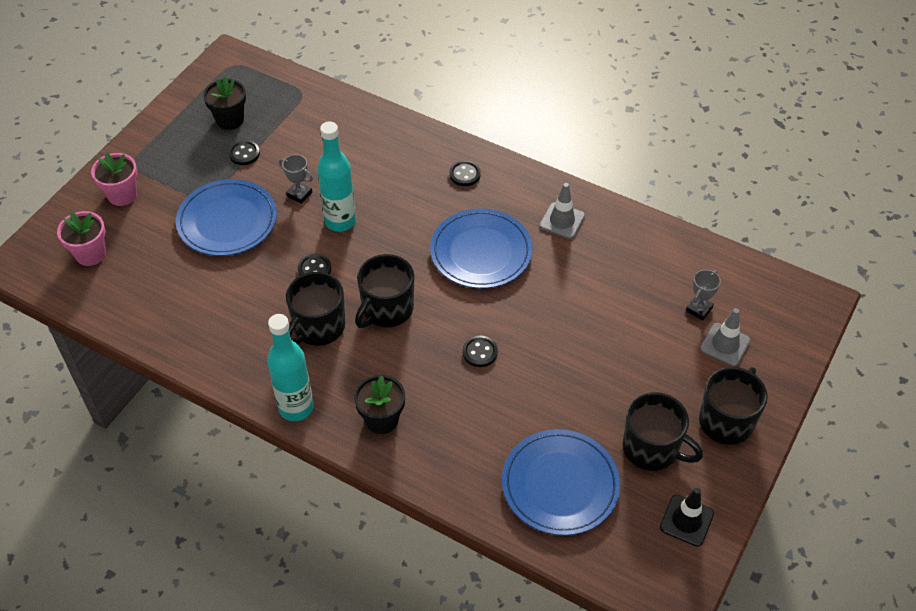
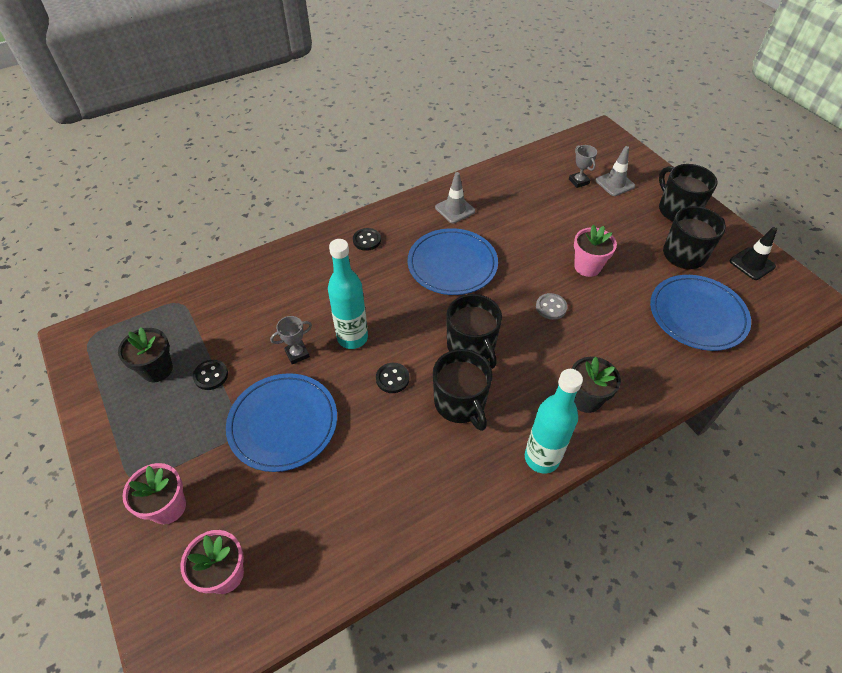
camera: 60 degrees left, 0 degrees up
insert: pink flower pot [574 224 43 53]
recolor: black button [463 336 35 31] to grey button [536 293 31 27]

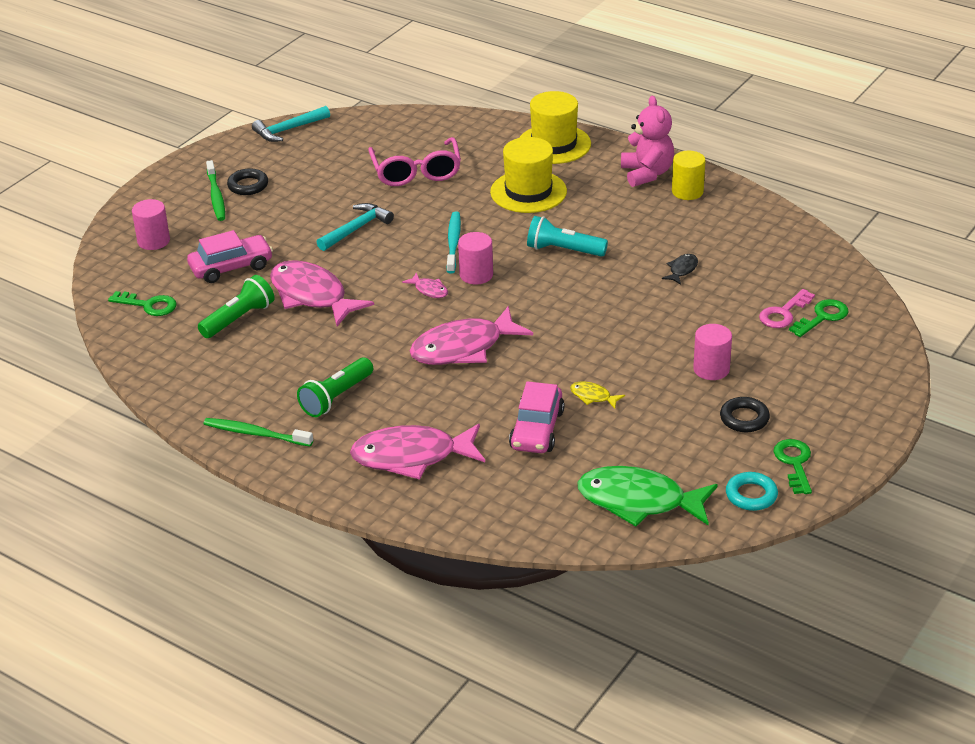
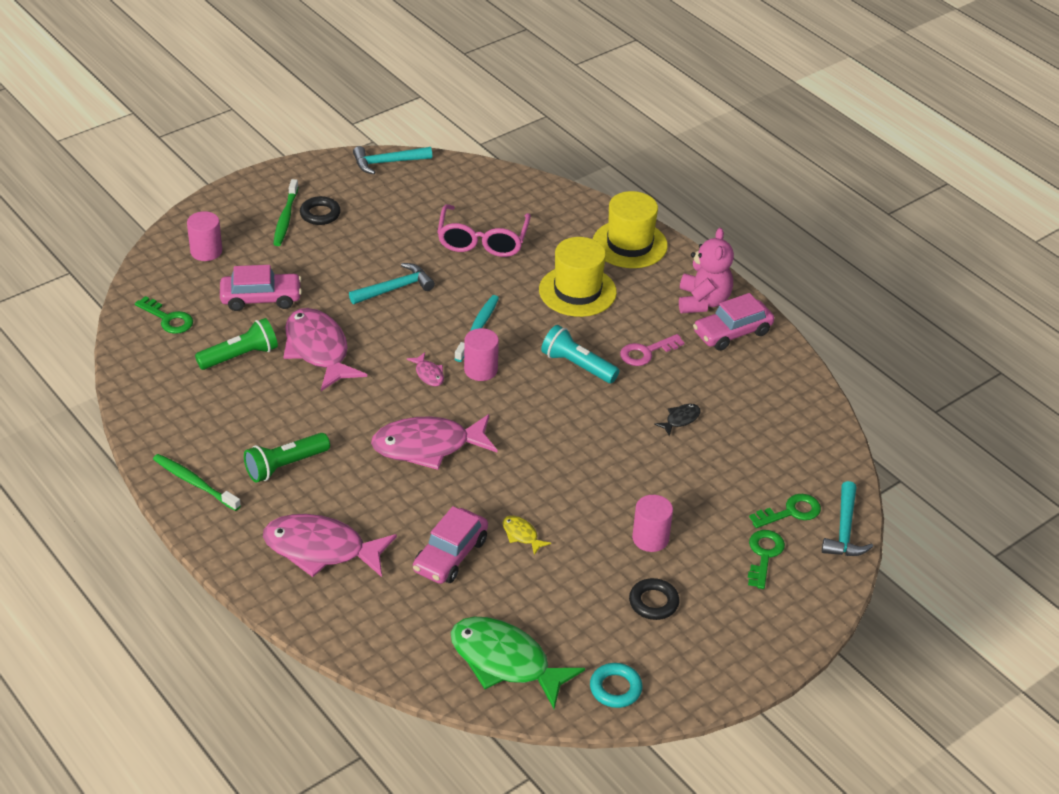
camera: 15 degrees right, 5 degrees up
insert: turquoise hammer [822 481 51 75]
move: pink key [759 289 56 39] to [620 334 64 32]; green key [773 439 39 55] to [748 530 37 59]
replace: yellow cylinder [672 151 33 49] to pink car [693 293 81 58]

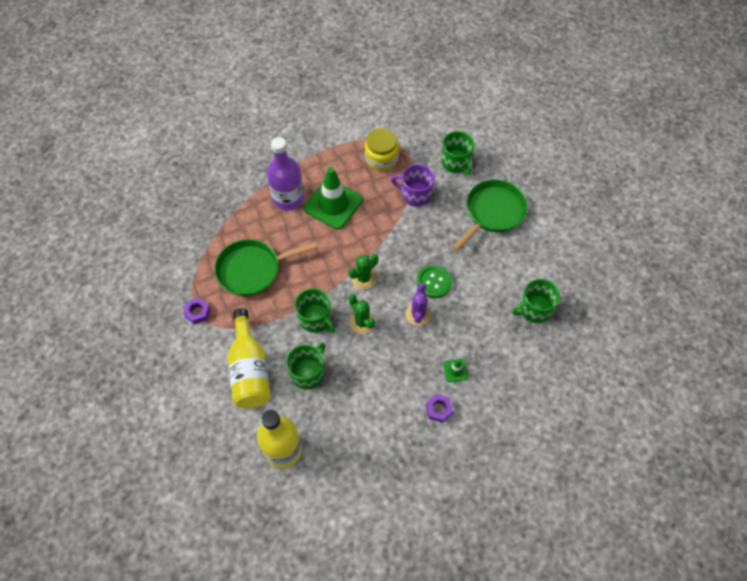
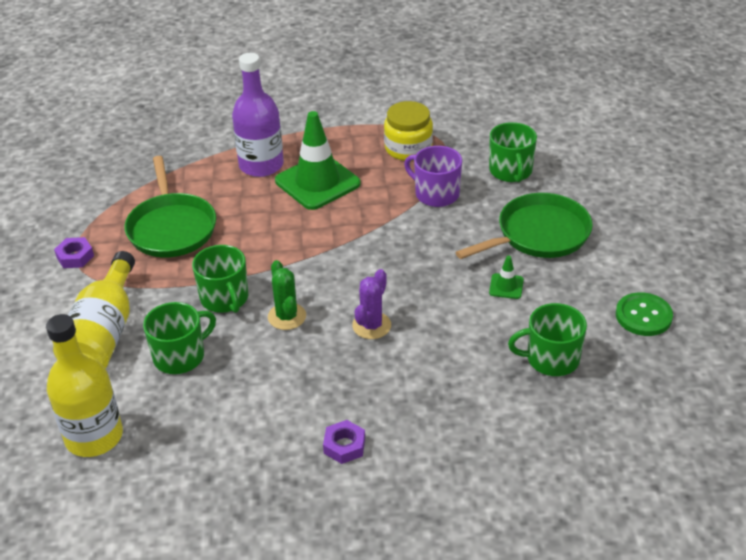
camera: 20 degrees right, 20 degrees down
delete: green cactus [348 254 30 35]
move: green traffic cone [443 359 25 23] to [489 256 35 43]; green button [417 265 35 33] to [616 292 57 44]
rotate: green pan [214 239 103 57] = [125 156 91 102] 105 degrees counterclockwise

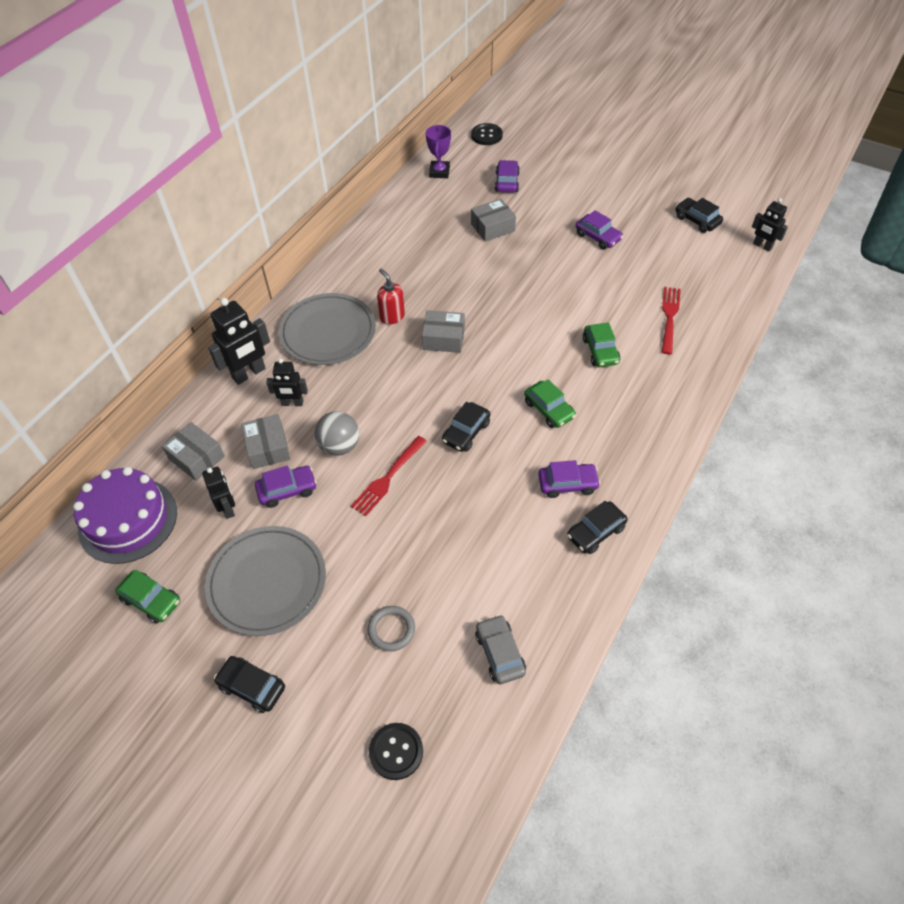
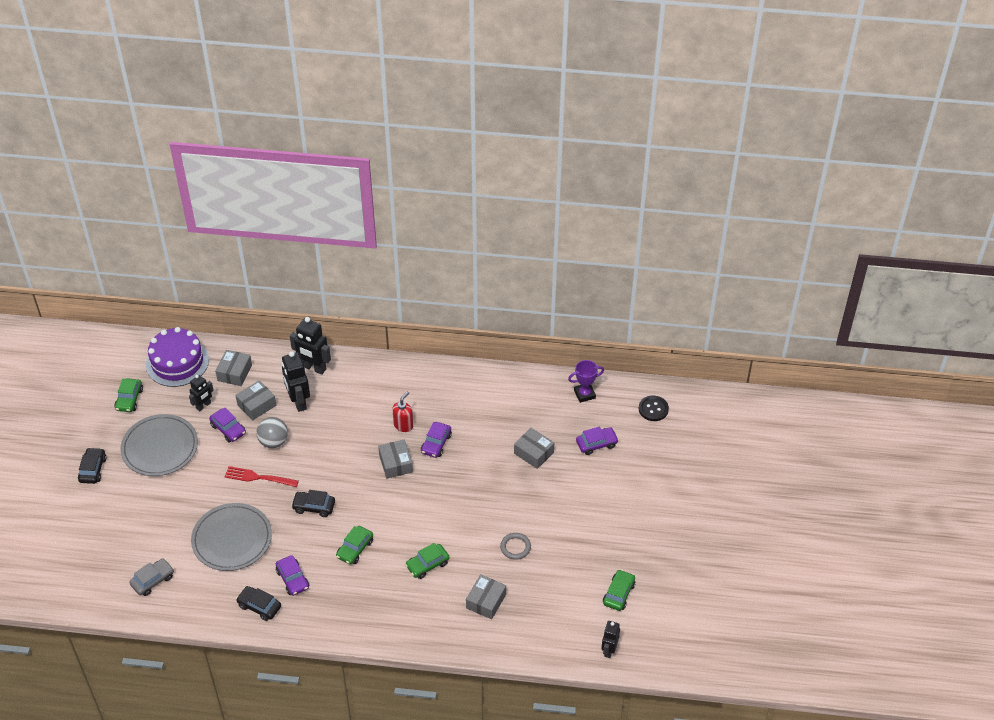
camera: 65 degrees right, 5 degrees down
delete: black button [369 723 54 57]
move: grey plate [279 293 97 72] to [191 503 81 68]; purple car [576 210 47 40] to [421 422 31 36]; grey ring [367 606 48 45] to [500 533 31 27]
replace: red fork [662 287 19 67] to grey box [466 574 40 45]
recolor: black car [675 198 48 35] to green car [603 569 32 42]
resize: black robot [266 358 42 48] = [282 351 28 61] x1.61

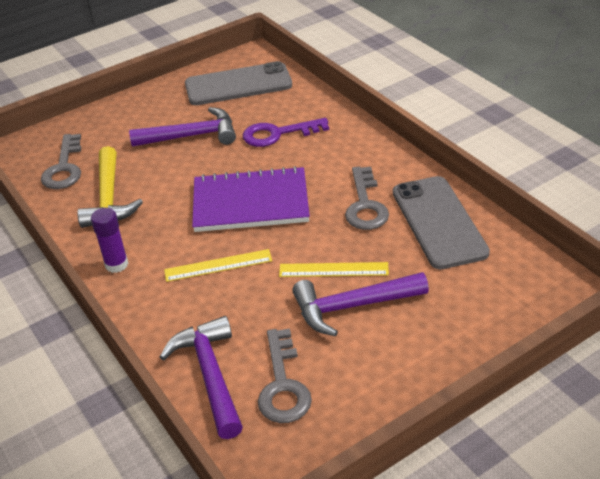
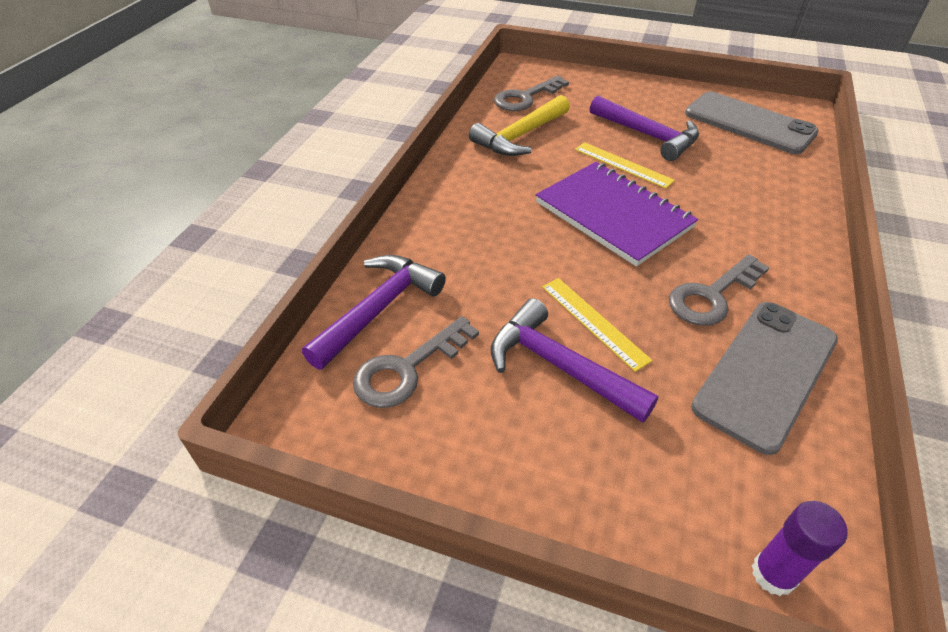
camera: 50 degrees right, 5 degrees up
delete: purple key [243 118 86 29]
move: yellow ruler [164 249 108 33] to [575 142 100 47]; purple glue stick [91 208 38 65] to [752 501 96 95]

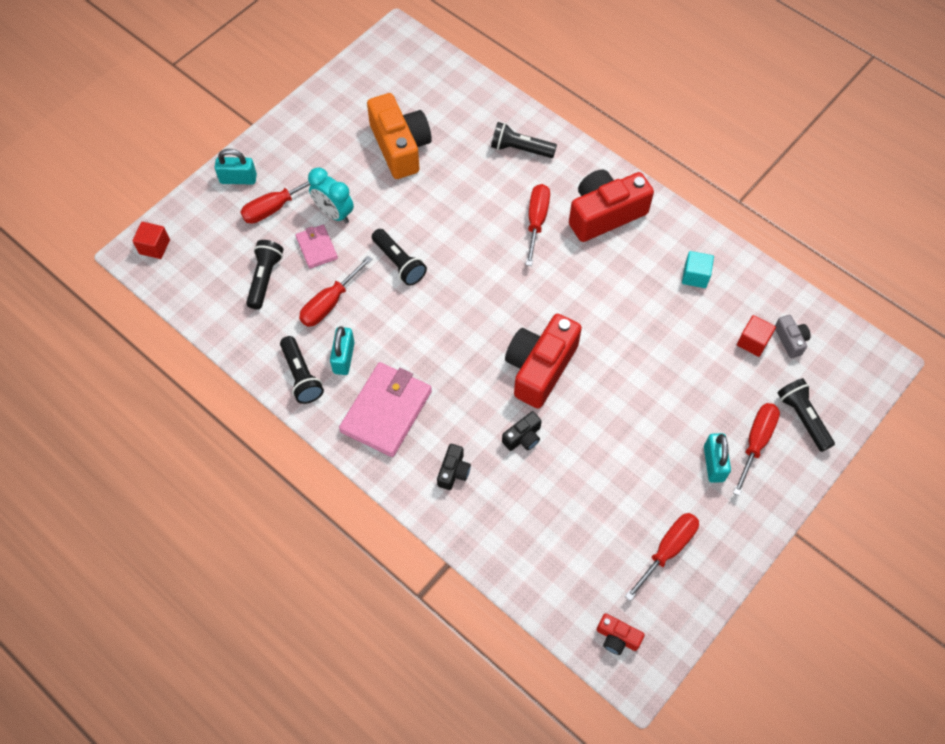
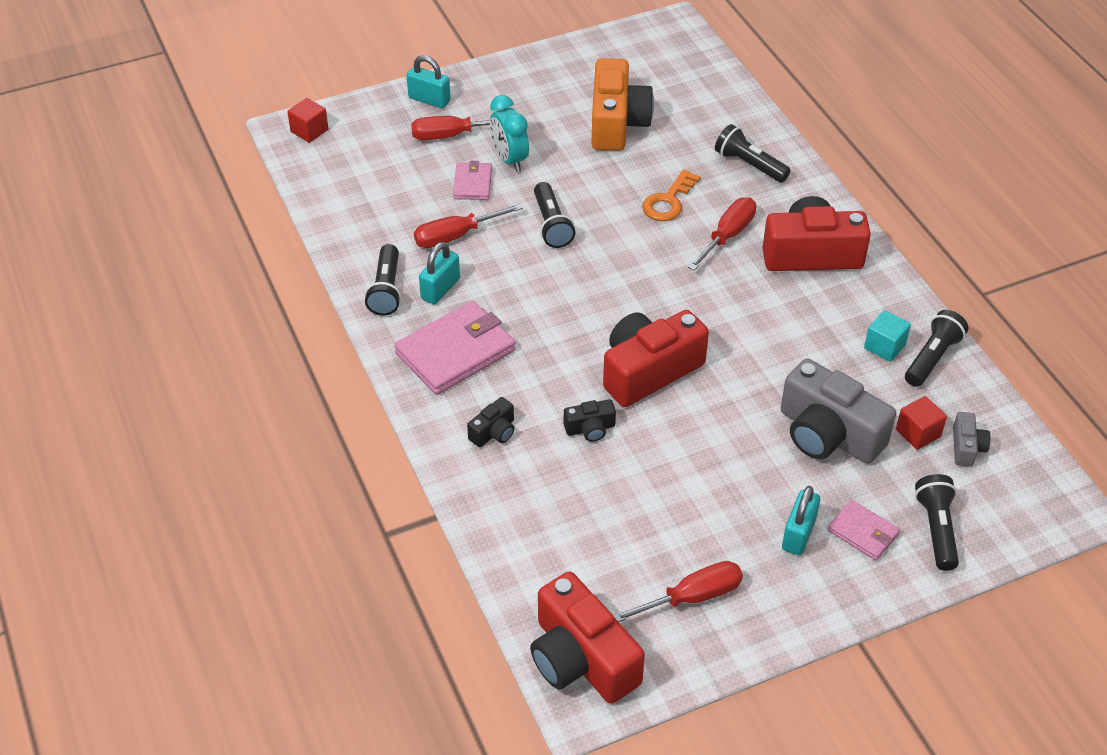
camera: 25 degrees right, 15 degrees down
insert: orange key [642 169 59 52]; grey camera [781 358 115 106]
move: black flashlight [246 240 37 70] to [905 310 64 77]
replace: red screwdriver [733 403 47 93] to pink wallet [827 500 73 60]
resize: red camera [597 613 48 42] = [530 572 115 132] x2.17

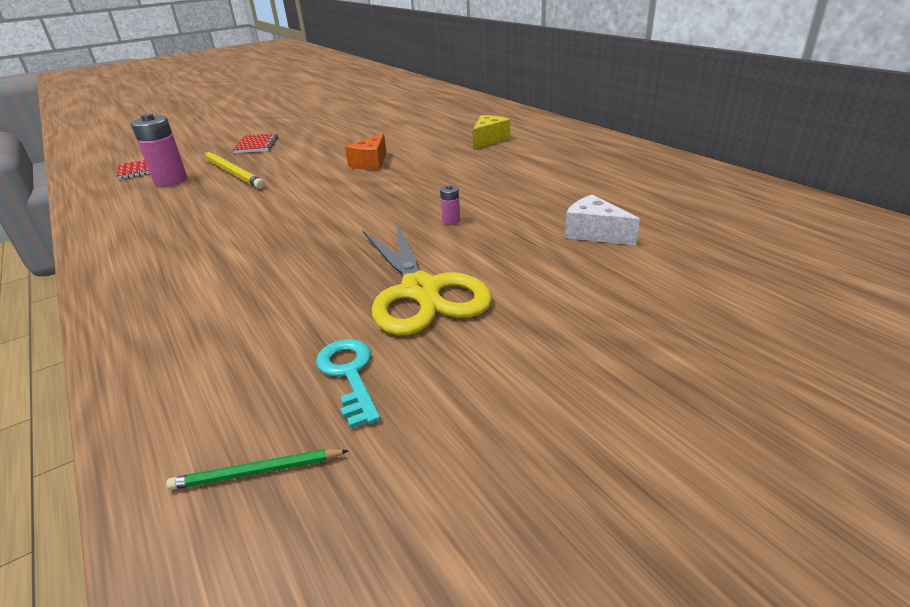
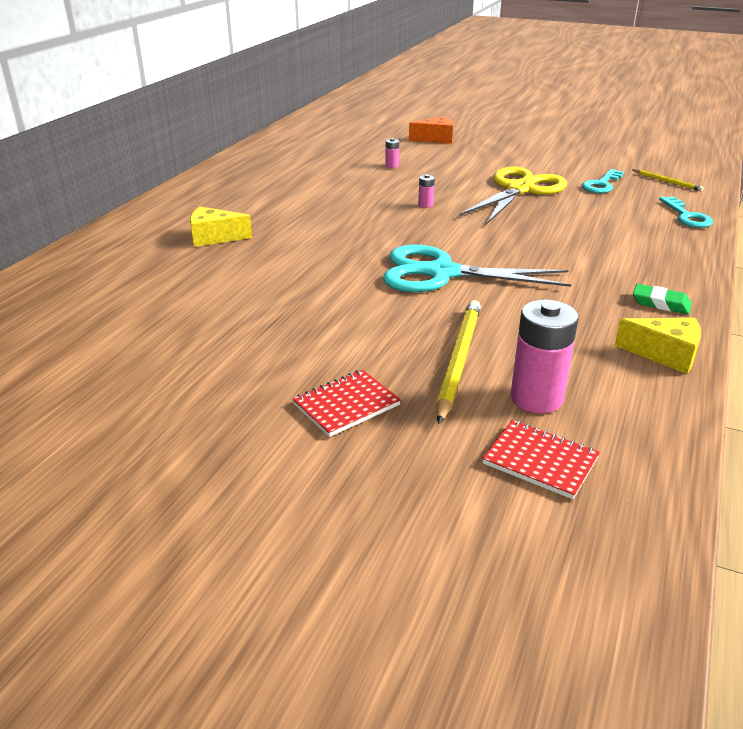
camera: 125 degrees left, 0 degrees up
insert: turquoise scissors [383 245 188 47]; yellow cheese [614 318 87 56]; green eraser [633 284 59 30]; turquoise key [659 196 54 32]
move: orange cheese [345 133 42 37] to [409 116 44 28]
replace: white cheese [565 195 75 50] to pink battery [385 138 14 30]
recolor: green pencil [166 449 183 41] to yellow pencil [633 169 71 22]

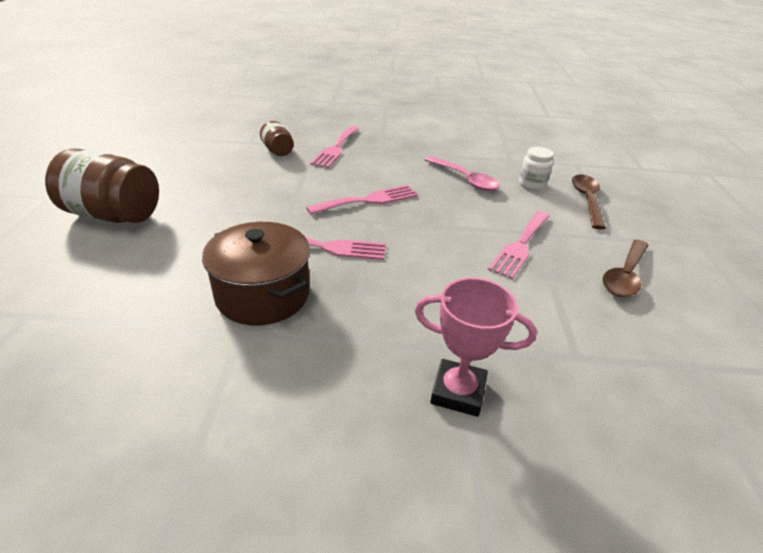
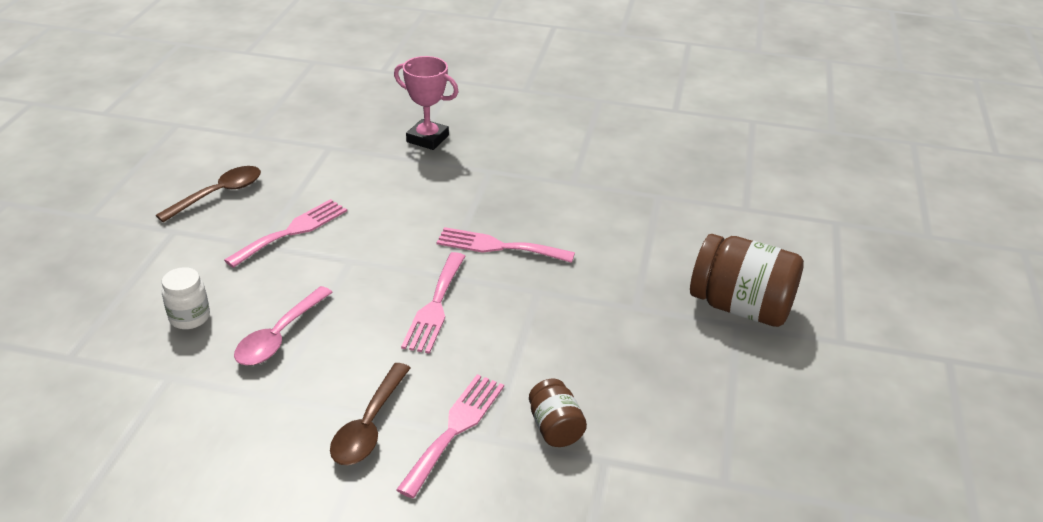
camera: 170 degrees left, 0 degrees up
delete: brown pot [202 222 108 103]
move: brown spoon [572 175 34 54] to [330 363 80 102]
rotate: pink spoon [425 156 75 35] = [234 286 99 79] 120 degrees counterclockwise; pink fork [306 185 112 30] = [401 252 65 102] 60 degrees counterclockwise

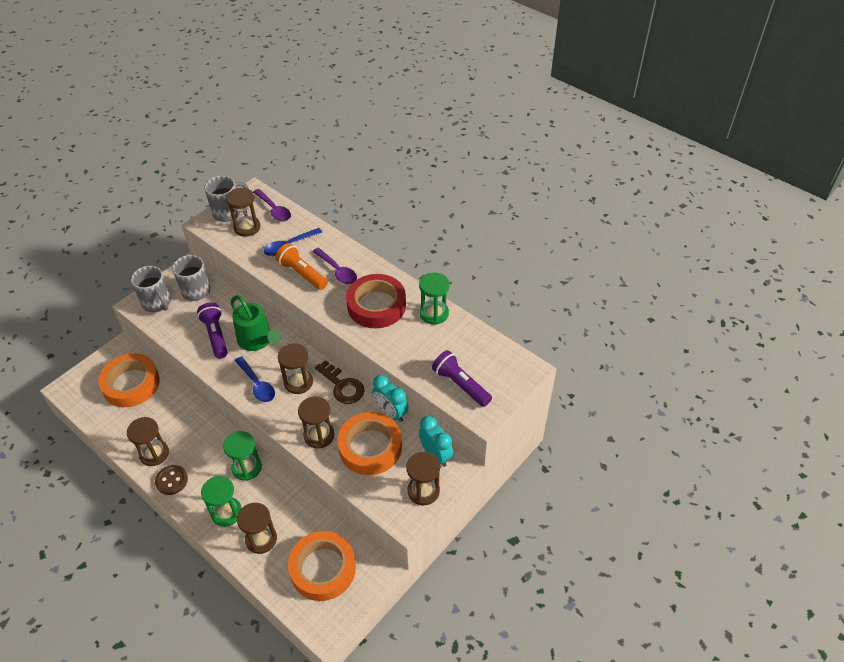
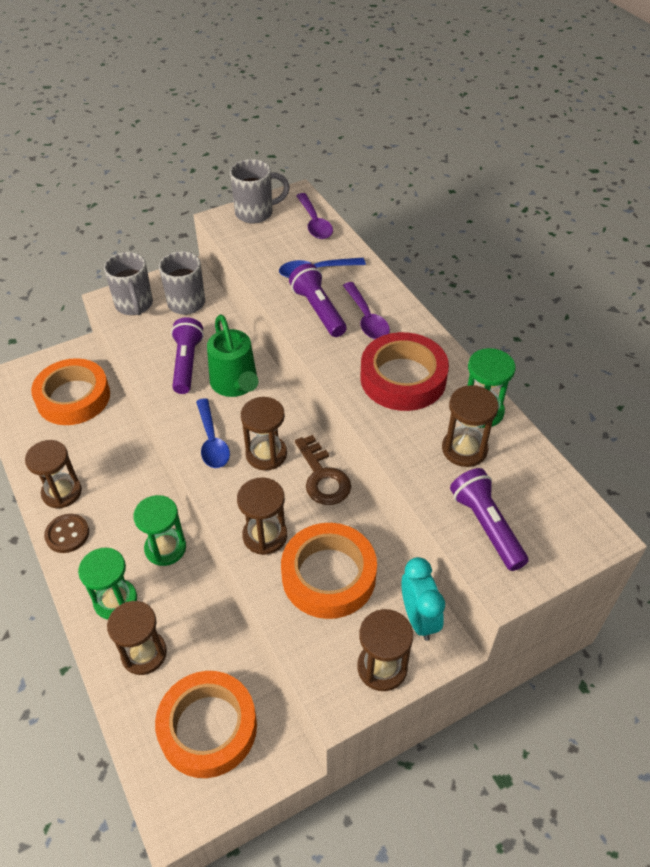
camera: 20 degrees right, 0 degrees up
delete: turquoise clock [372 375 36 47]
move: brown hourglass [226 188 35 49] to [442 385 57 82]
recolor: orange flashlight [275 243 53 47] to purple flashlight [289 263 58 74]

